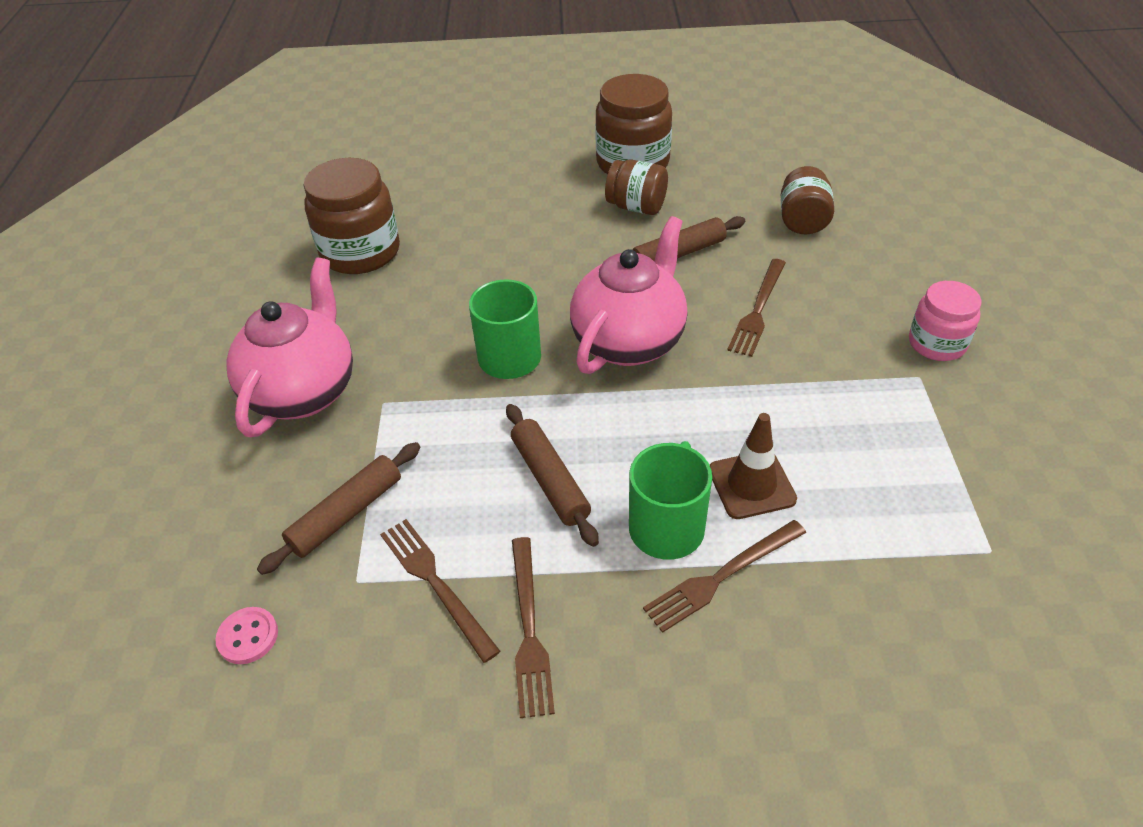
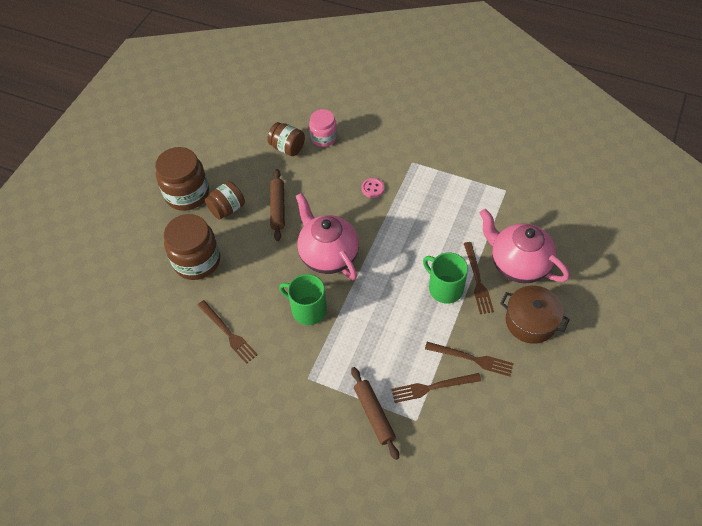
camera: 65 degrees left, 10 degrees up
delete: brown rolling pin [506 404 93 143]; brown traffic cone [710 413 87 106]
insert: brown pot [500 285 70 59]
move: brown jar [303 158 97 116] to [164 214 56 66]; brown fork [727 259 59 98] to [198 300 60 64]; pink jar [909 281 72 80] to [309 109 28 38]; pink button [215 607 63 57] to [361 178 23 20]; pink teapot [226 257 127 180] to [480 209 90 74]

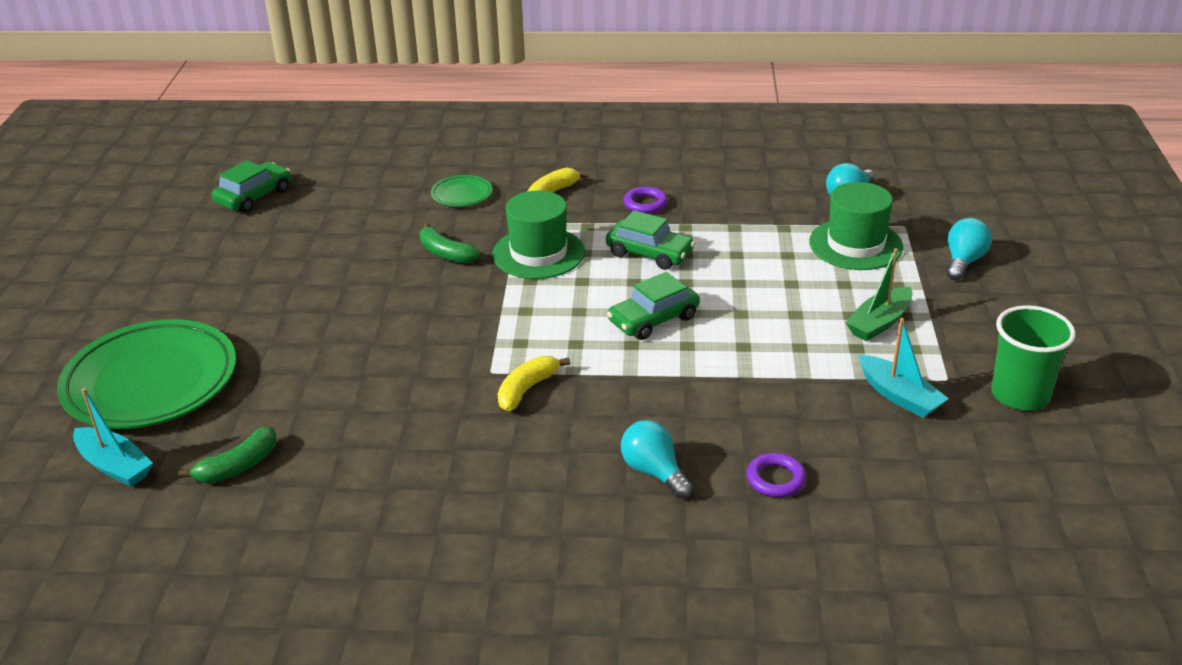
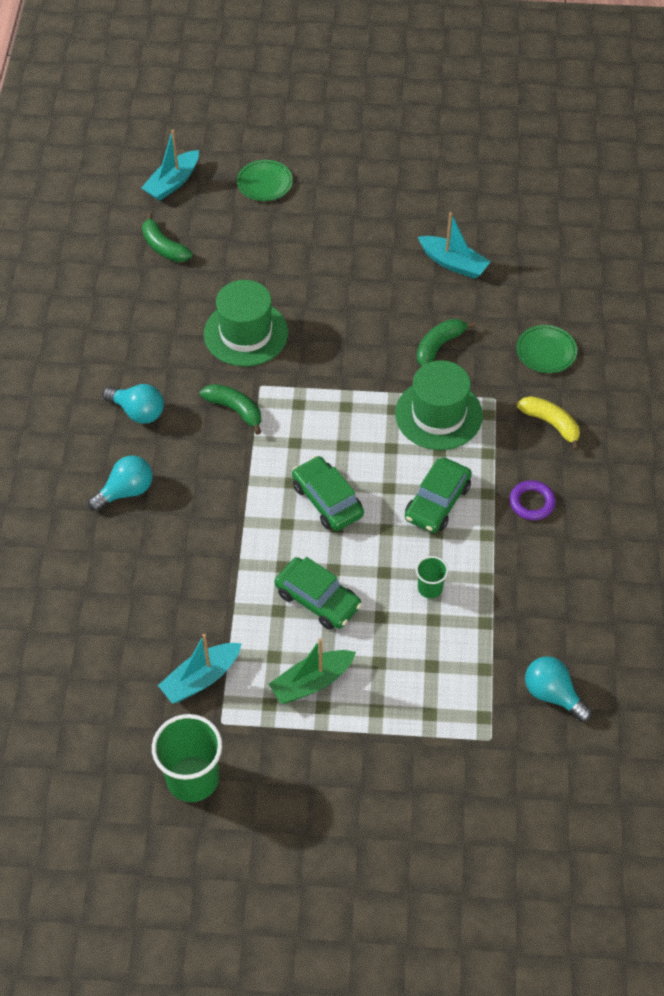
camera: 90 degrees right, 20 degrees up
delete: purple ring [747 453 59 44]
insert: green cup [416 556 32 42]; turquoise boat [418 212 73 67]
move: turquoise light bulb [946 218 46 62] to [103 384 61 40]; green hat [809 182 94 88] to [204 280 84 86]; green car [212 160 79 53] to [275 557 87 73]
recolor: yellow banana [498 356 72 55] to green banana [200 384 61 51]
rotate: green boat [845 248 68 93] = [269 638 87 66] 75 degrees counterclockwise
resize: green plate [57 319 179 110] = [237 160 56 41] x0.44

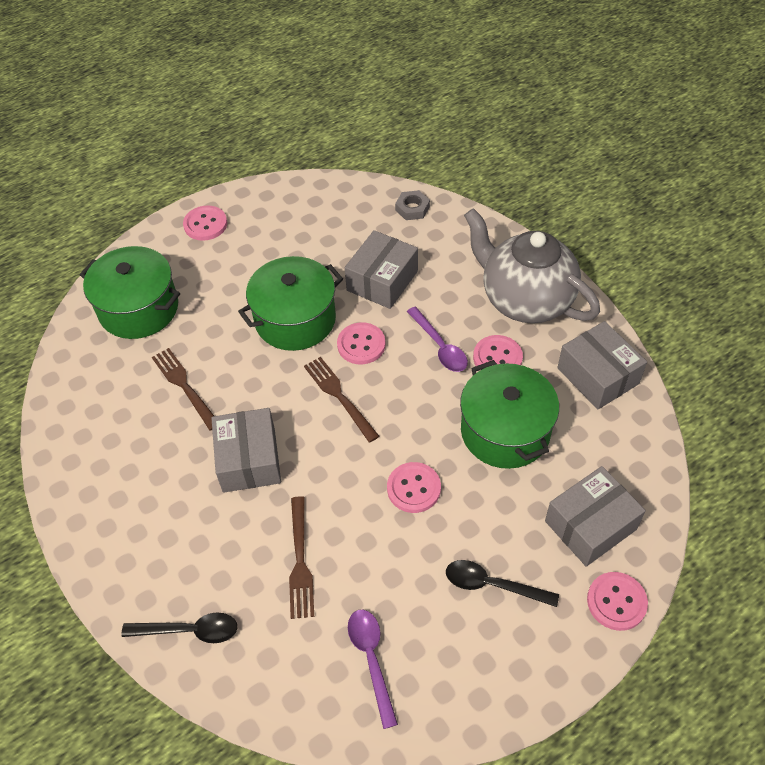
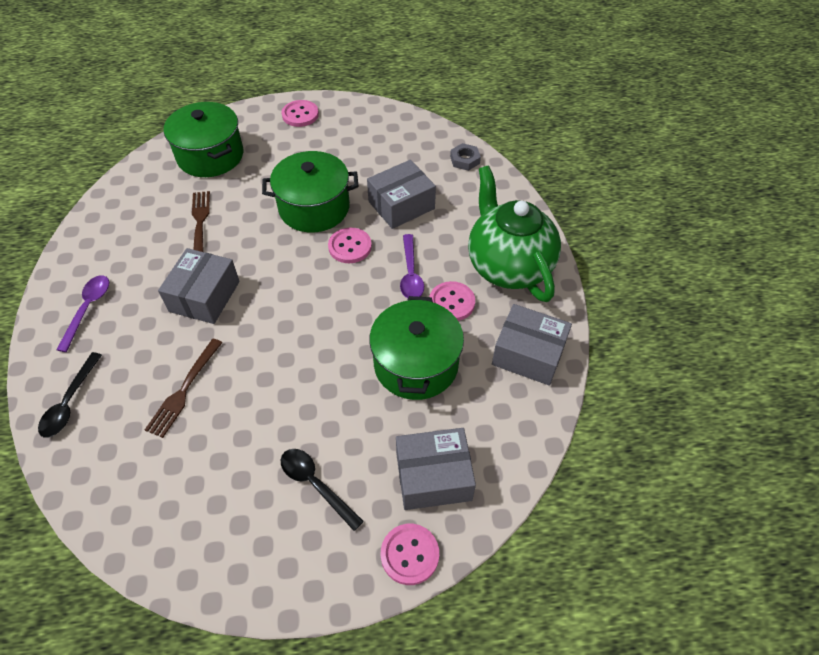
camera: 25 degrees right, 0 degrees up
delete: brown fork [304 357 75 86]; pink button [387 462 54 51]
move: purple spoon [348 610 50 119] to [56 275 53 77]
recolor: grey teapot [464 208 136 115] to green teapot [468 165 93 137]
rotate: black spoon [121 612 117 31] = [38 352 64 86] 75 degrees clockwise; grey box [557 321 90 88] = [492 304 80 82] 60 degrees counterclockwise

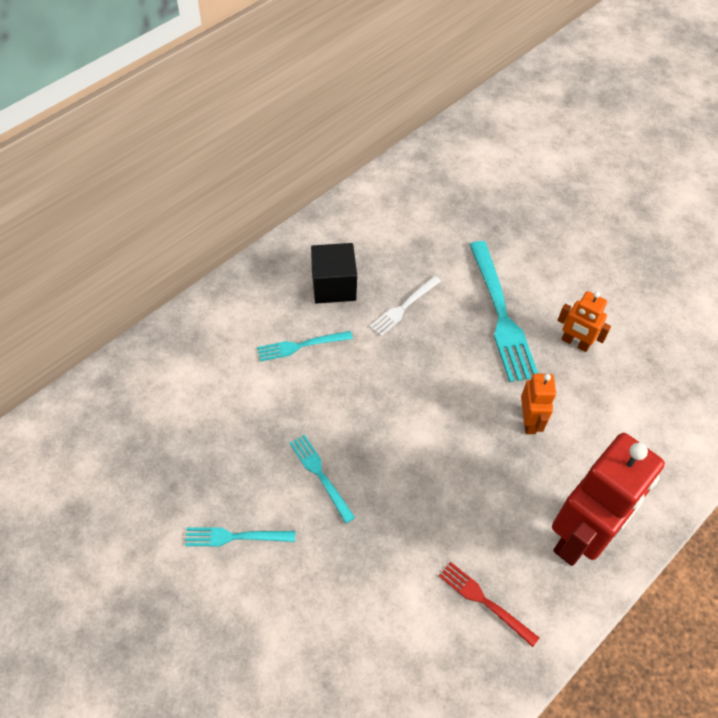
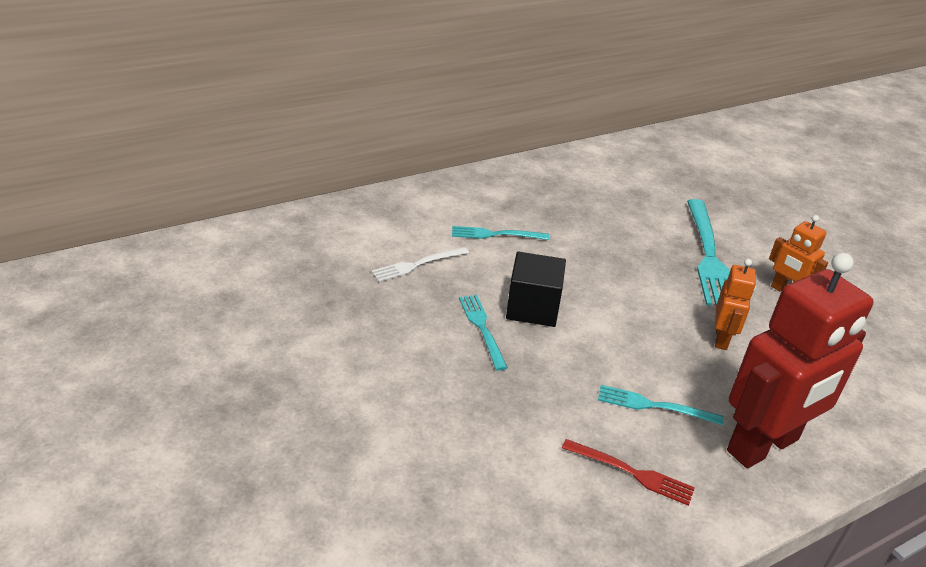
camera: 15 degrees right, 20 degrees down
move: white fork [369 276 72 60] to [371 247 98 35]; black cube [311 243 46 61] to [506 252 60 75]; turquoise fork [185 527 110 19] to [598 385 126 40]
rotate: red fork [439 562 101 85] = [562 439 133 67] 150 degrees clockwise

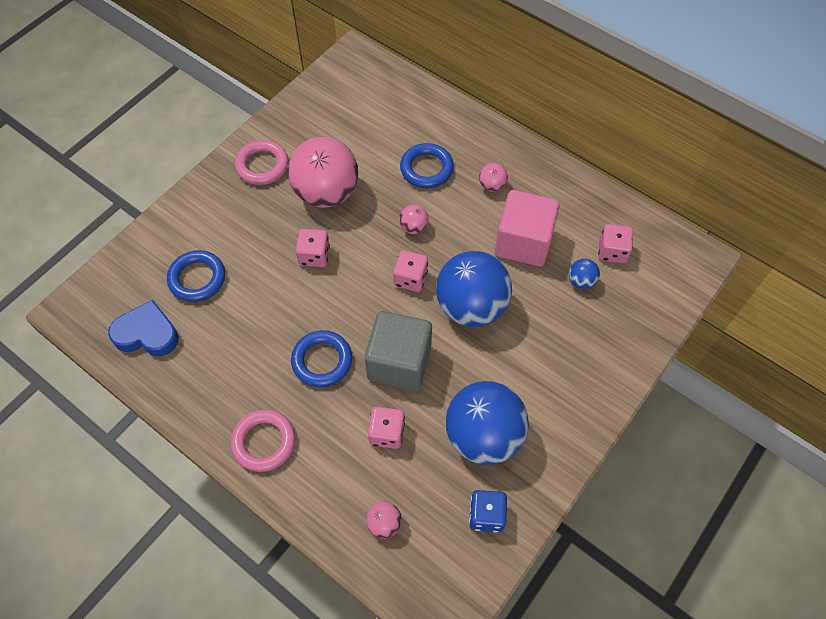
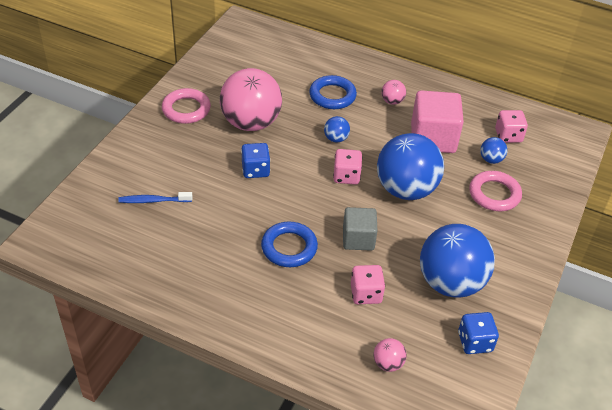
camera: 15 degrees left, 15 degrees down
delete: blue heart [108 300 71 56]
move: pink ring [231 409 65 63] to [469 171 53 40]
replace: blue ring [167 250 58 52] to blue toothbrush [118 192 75 11]
recolor: pink dice [296 229 34 38] to blue dice [241 143 29 35]; pink ball [399 205 29 29] to blue ball [324 116 26 26]
resize: grey cube [365 311 67 79] = [343 207 35 44] x0.63

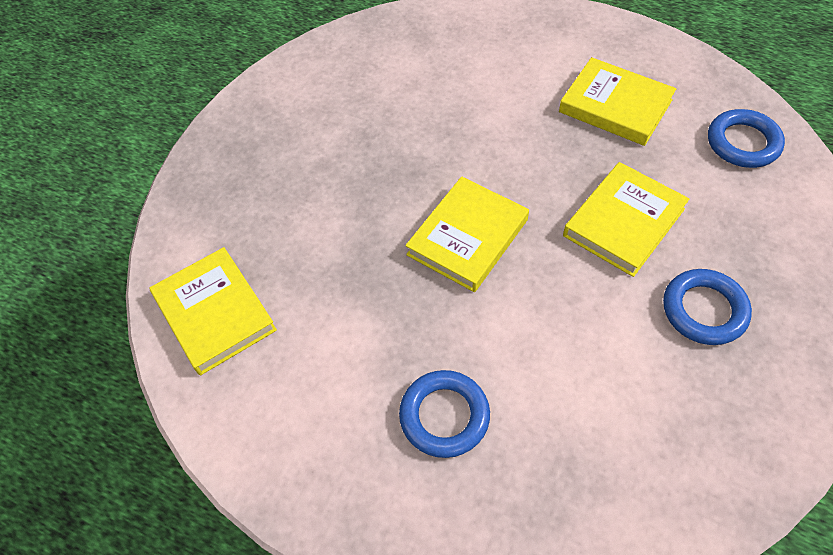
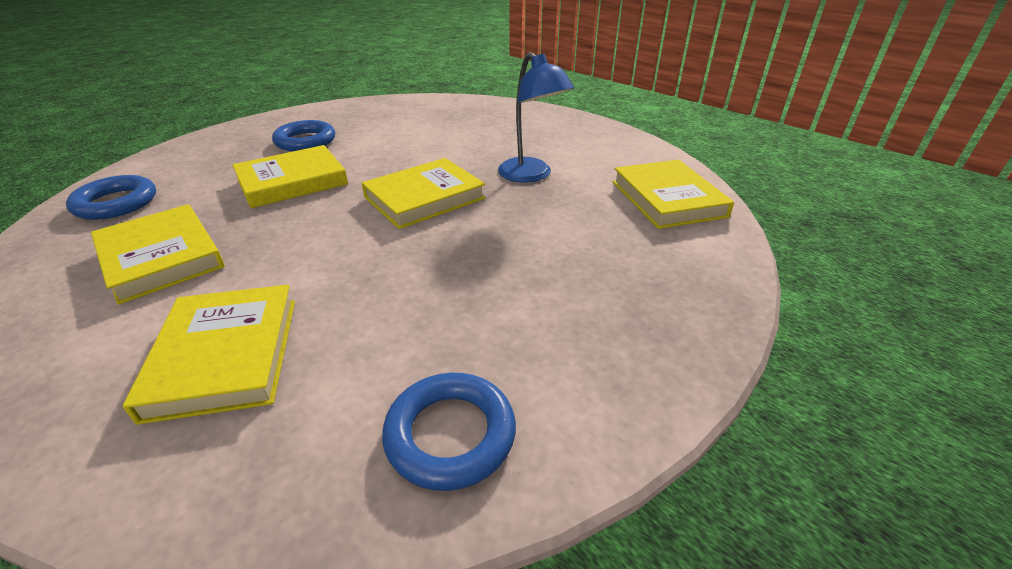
camera: 165 degrees left, 20 degrees down
insert: yellow book [123 285 172 140]; blue lamp [498 52 76 131]
move: blue ring [399 370 91 88] to [382 373 134 118]

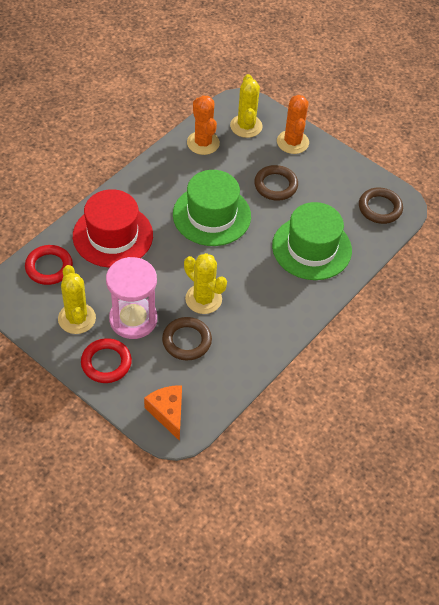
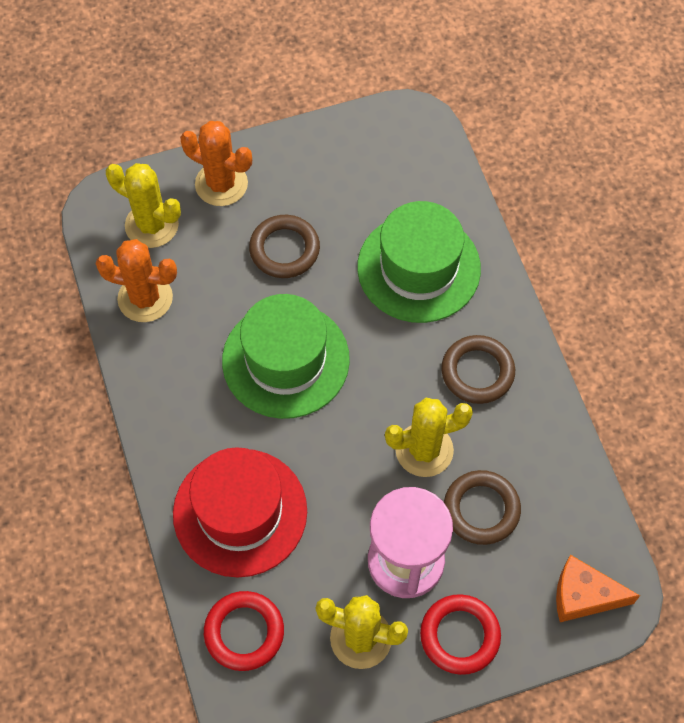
camera: 55 degrees left, 10 degrees up
move: brown ring [359 187 44 37] to [441 335 74 69]

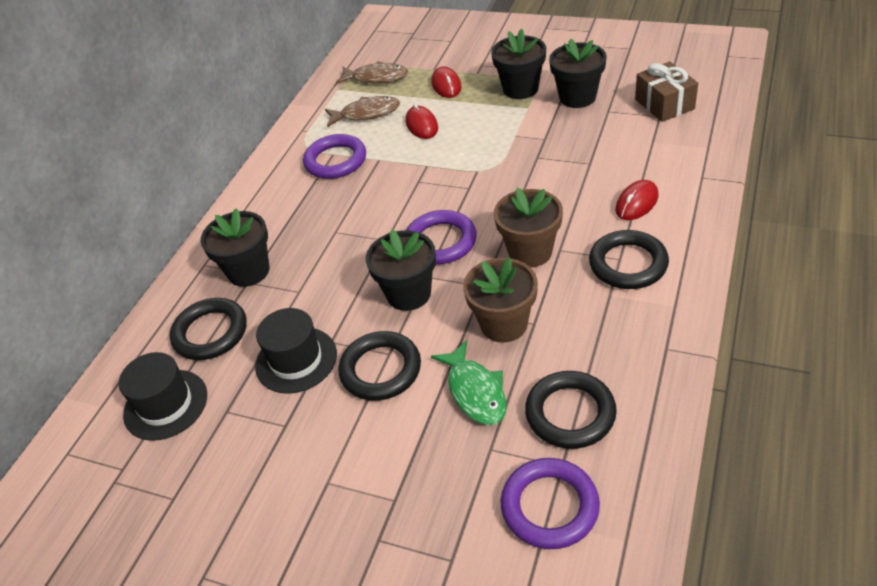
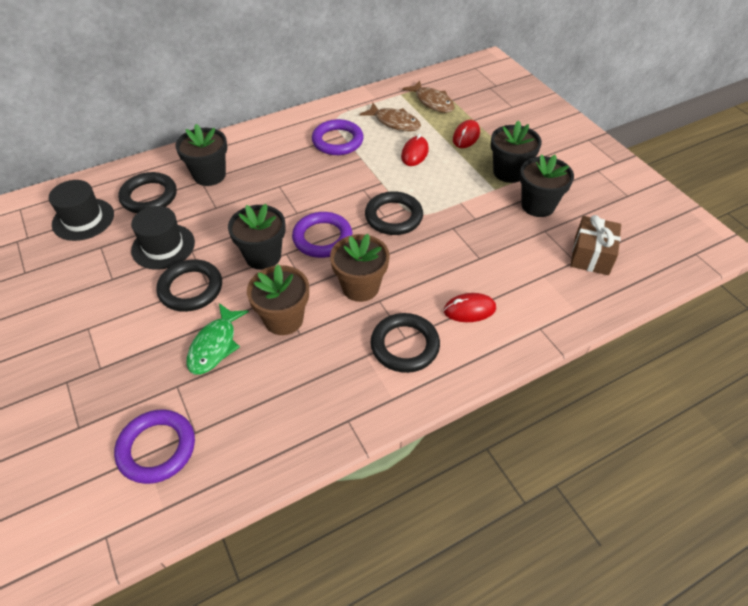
camera: 35 degrees right, 5 degrees up
move: black ring [525 371 92 78] to [365 191 58 44]

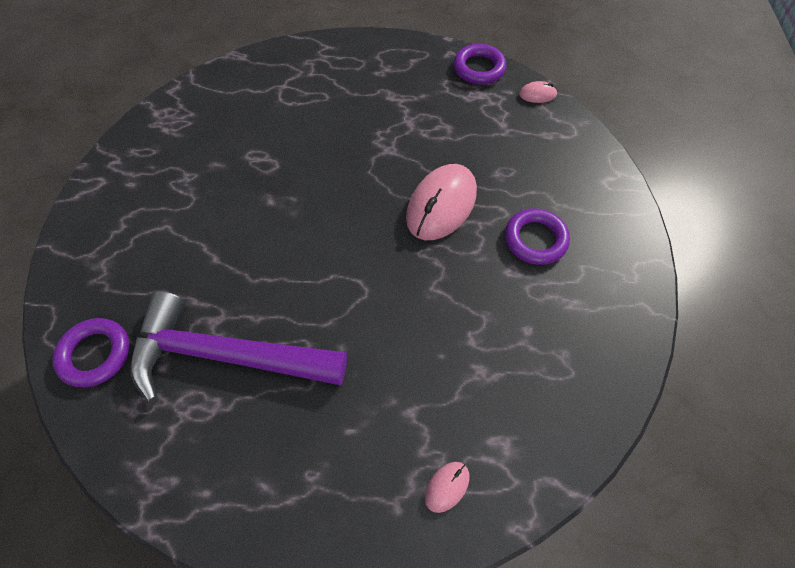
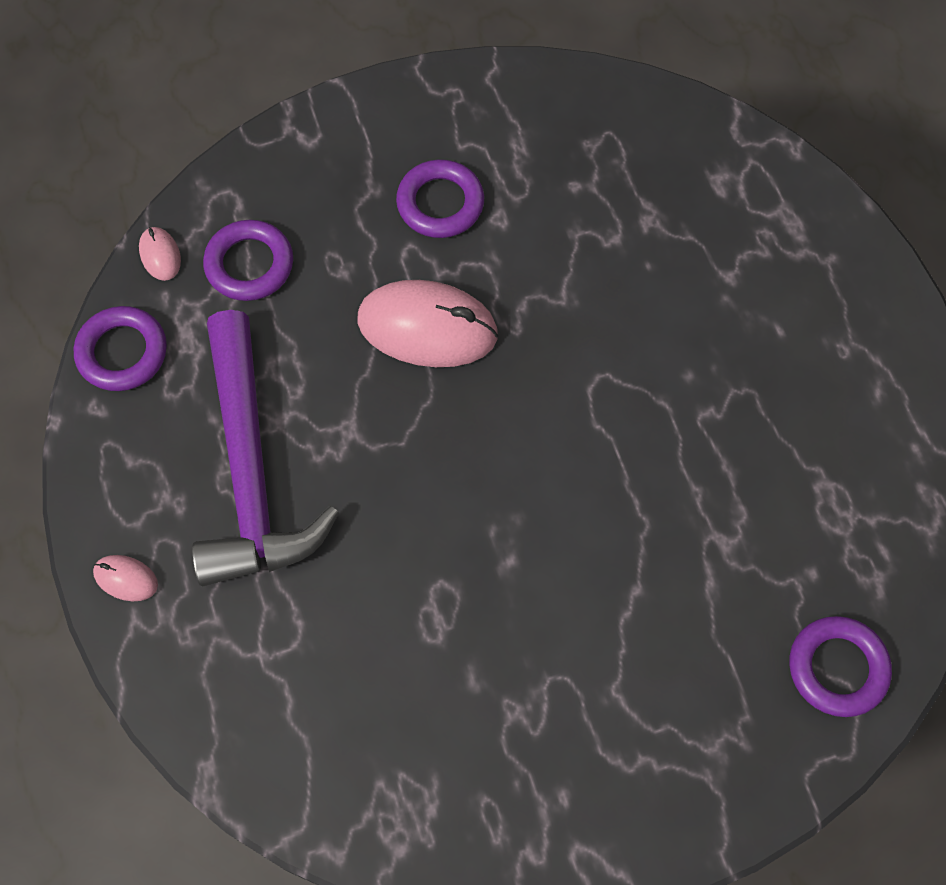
camera: 110 degrees left, 5 degrees up
insert: purple ring [203 220 90 81]
move: pink mouse [425 462 44 51] to [93 555 65 46]; purple hammer [130 291 217 111] to [192 310 147 276]

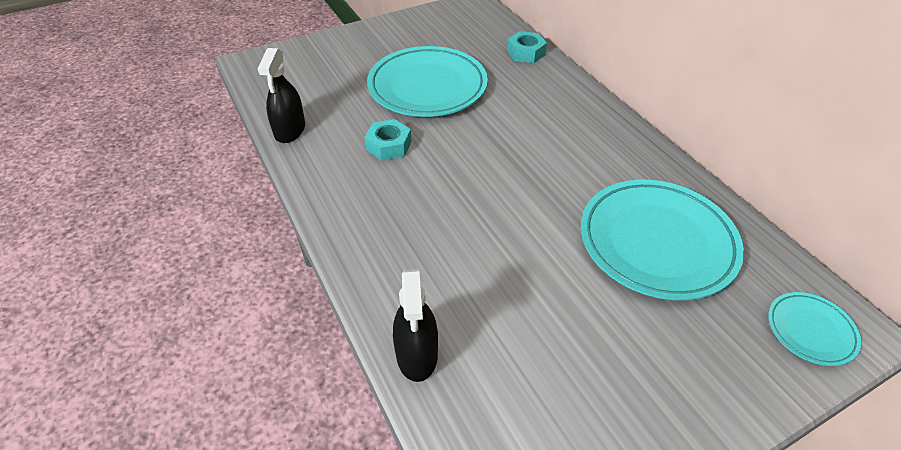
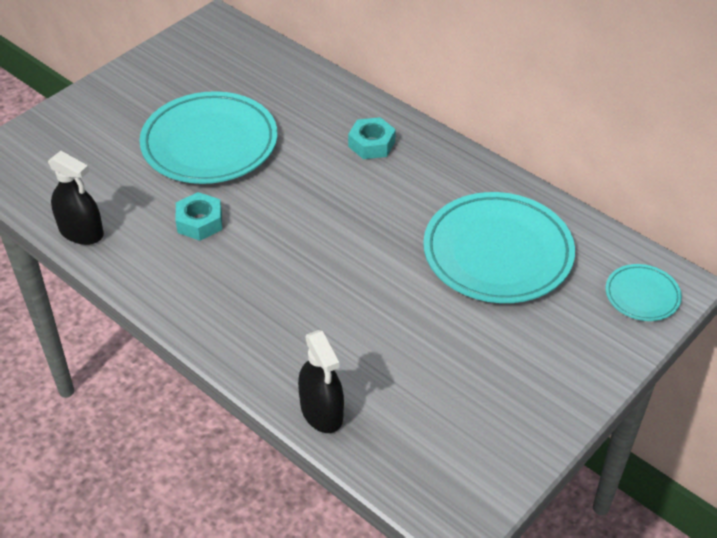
camera: 20 degrees left, 0 degrees up
move: turquoise nut [507 31 40 32] to [348 117 48 42]
rotate: black spray bottle [258 48 47 95] = [48 151 56 94] 45 degrees counterclockwise

